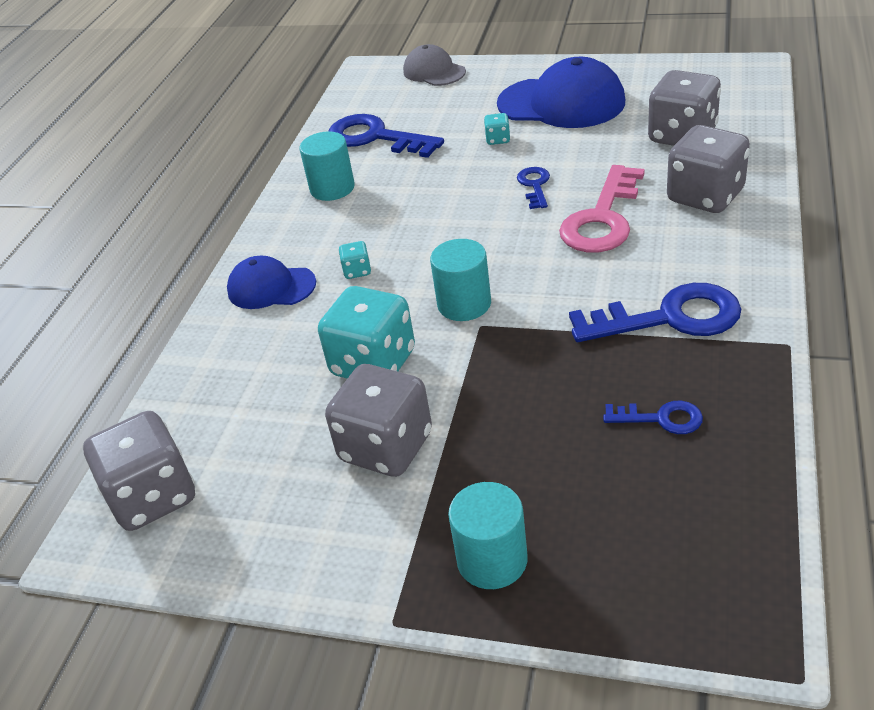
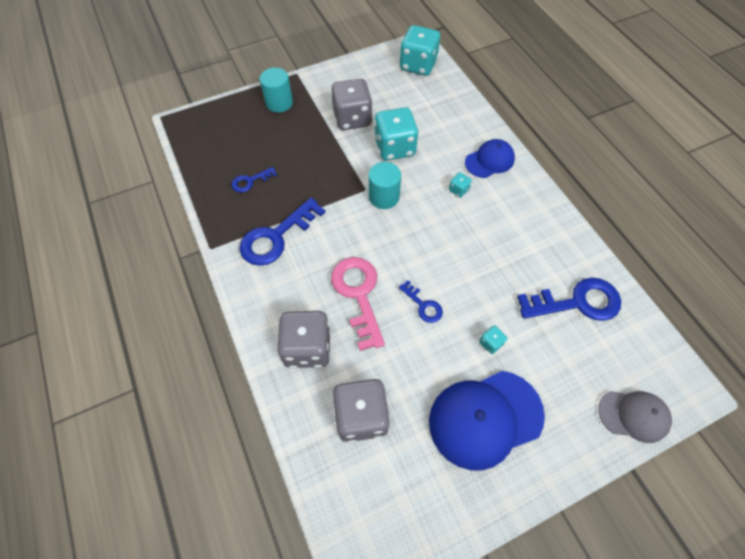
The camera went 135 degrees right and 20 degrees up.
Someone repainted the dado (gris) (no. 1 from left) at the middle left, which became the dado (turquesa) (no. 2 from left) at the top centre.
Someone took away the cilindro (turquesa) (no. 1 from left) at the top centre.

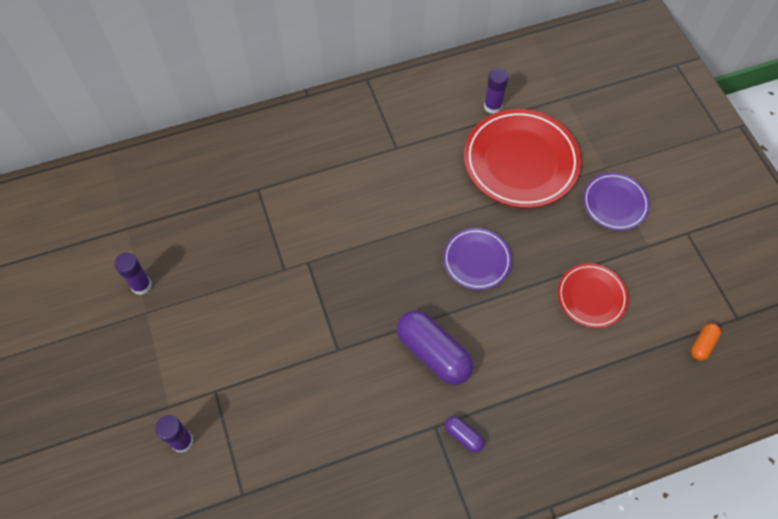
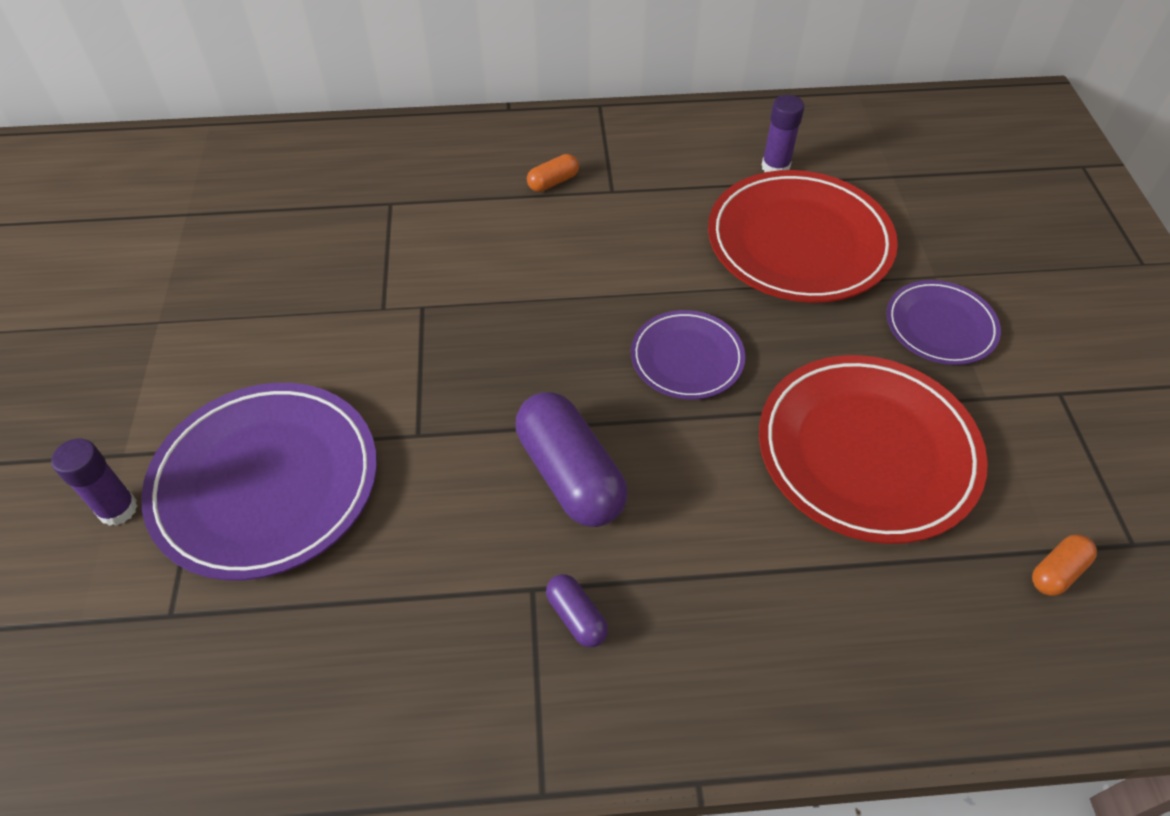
The camera went 15 degrees right and 10 degrees down.
Someone put down the plato (morado) (no. 1 from left) at the middle left.
Someone put down the cápsula (naranja) (no. 1 from left) at the top centre.
Someone scaled the plato (rojo) (no. 2 from left) at the middle right by 1.81.
Someone took away the barra de pegamento (morado) (no. 1 from left) at the middle left.

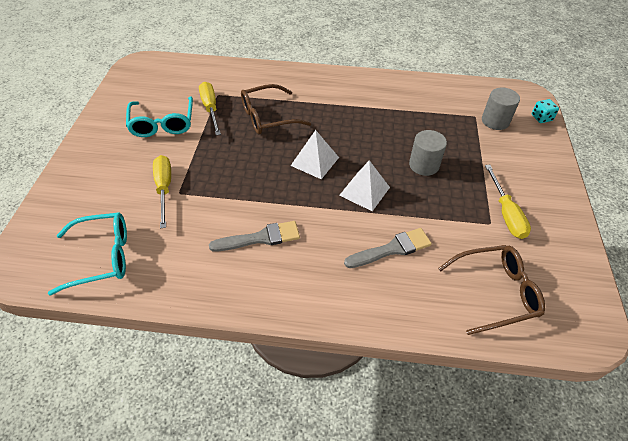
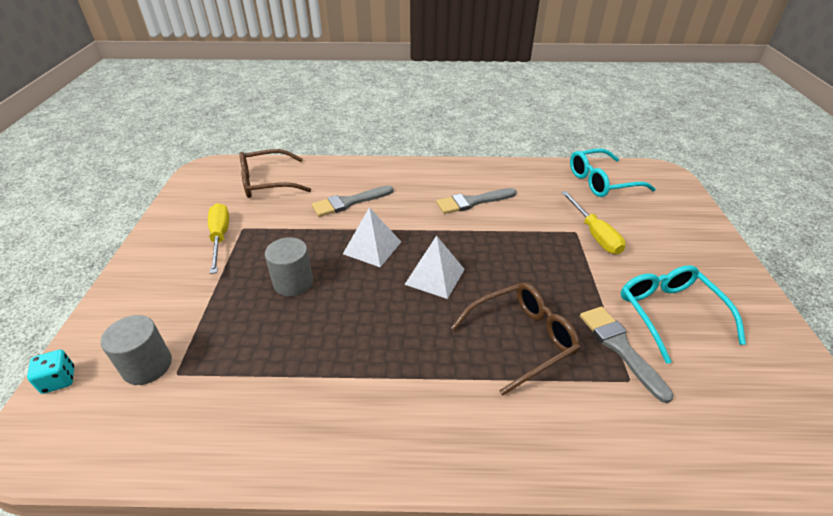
The camera went 175 degrees right and 10 degrees down.
Someone swapped the destornillador (amarillo) (no. 2 from left) at the top centre for the pincel (gris) (no. 3 from left) at the bottom right.

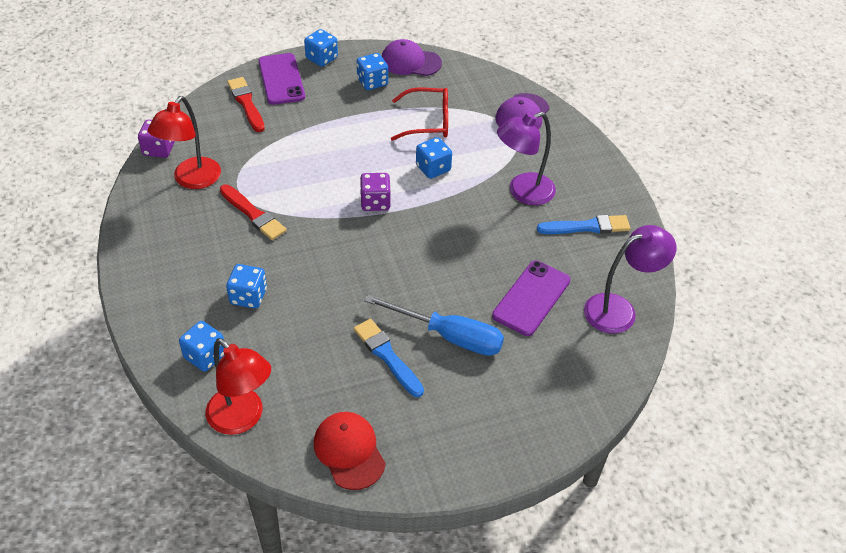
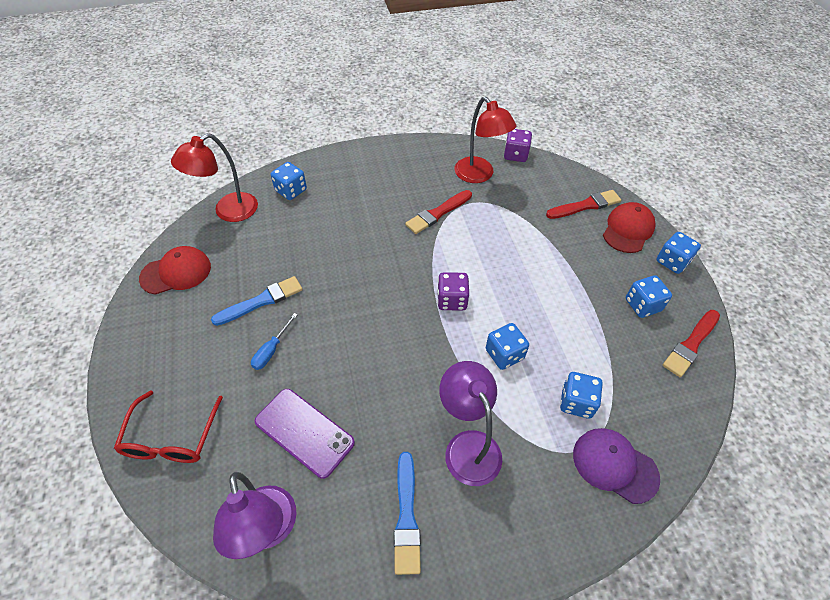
The camera went 95 degrees right and 5 degrees up.
Someone carried the gafas (rojo) from the top centre to the bottom left.
Someone scaled the destornillador (azul) at the centre by 0.51.
Someone rotated the lámpara (rojo) (no. 1 from left in the first image) at the top left by 150 degrees counterclockwise.
Someone carried the dado (azul) (no. 2 from left in the first image) from the middle left to the middle right.
Someone swapped the móvil (morado) (no. 1 from left) at the top left for the gorra (rojo) (no. 2 from left) at the middle right.
Someone swapped the gorra (morado) (no. 1 from left) at the top centre for the pincel (rojo) (no. 3 from left) at the middle right.

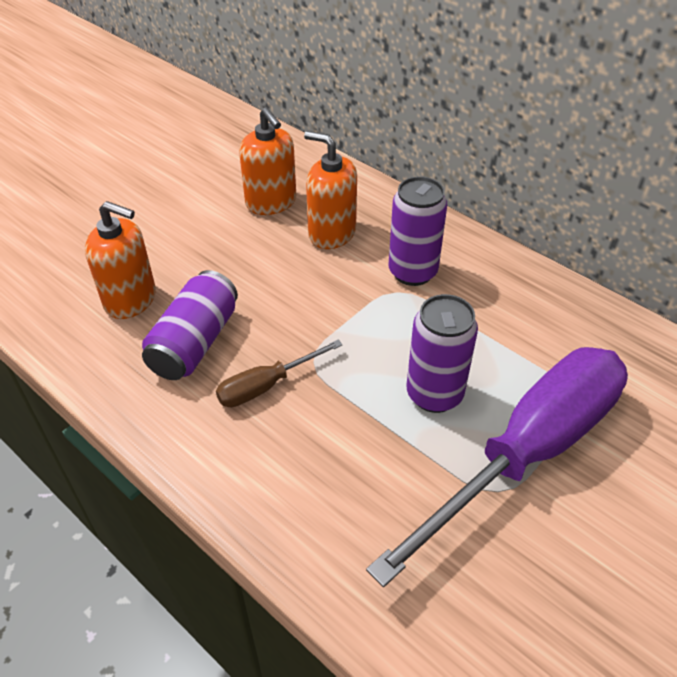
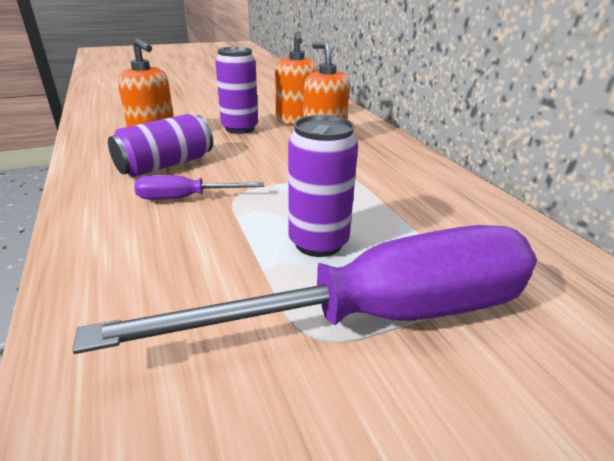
The camera went 25 degrees right and 15 degrees down.
Someone repainted the destornillador (marrón) at the centre, which became the destornillador (morado) (no. 1 from left) at the middle left.
Someone carried the lata (morado) (no. 2 from left) from the centre to the top centre.

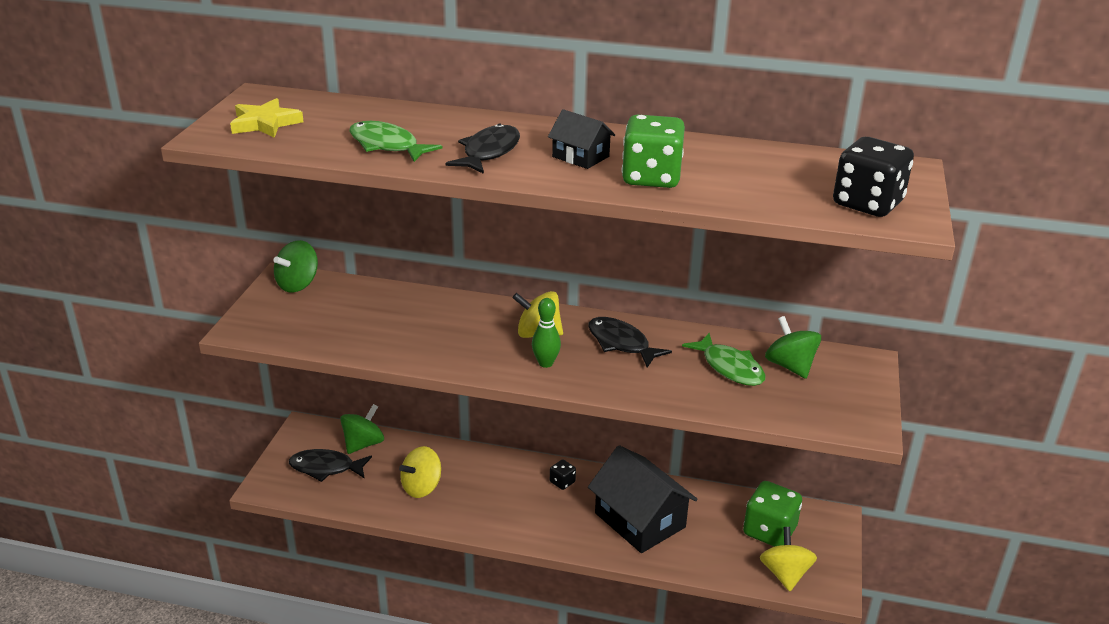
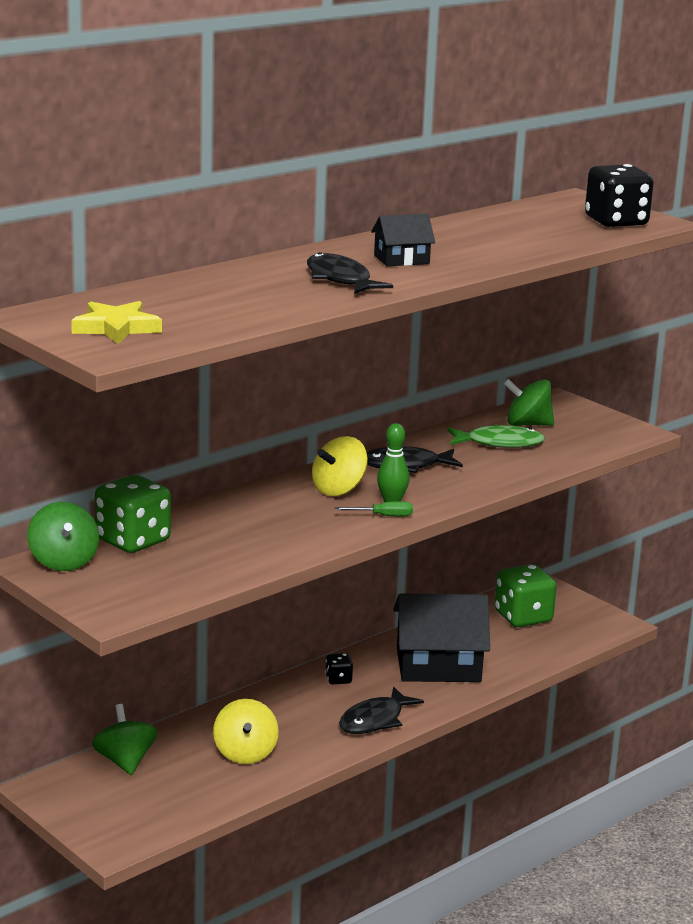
The camera went 55 degrees left and 10 degrees down.
Someone carried the dado (verde) (no. 1 from left) from the top centre to the middle left.
Someone put down the destornillador (verde) at the centre.
Someone carried the pez (negro) (no. 1 from left in the first image) from the bottom left to the bottom centre.
Someone took away the pez (verde) (no. 1 from left) at the top centre.
Someone took away the peonza (amarillo) (no. 3 from left) at the bottom right.

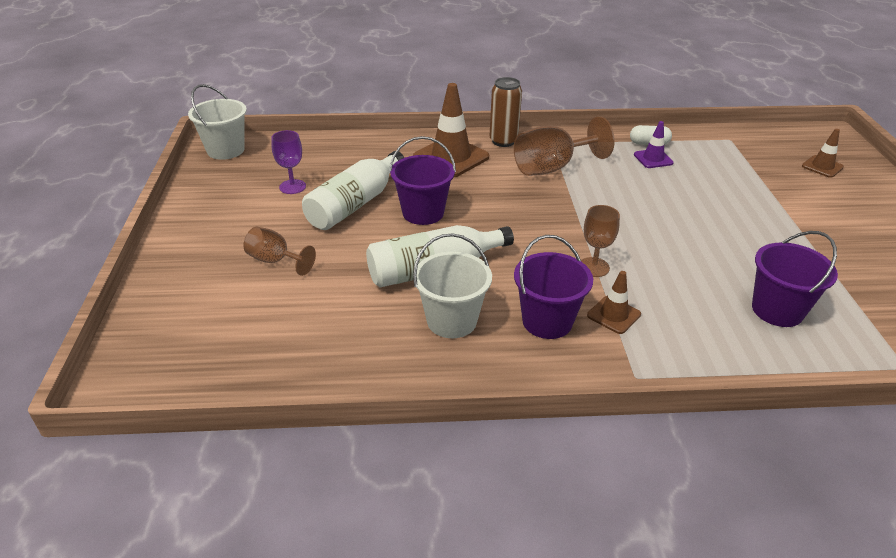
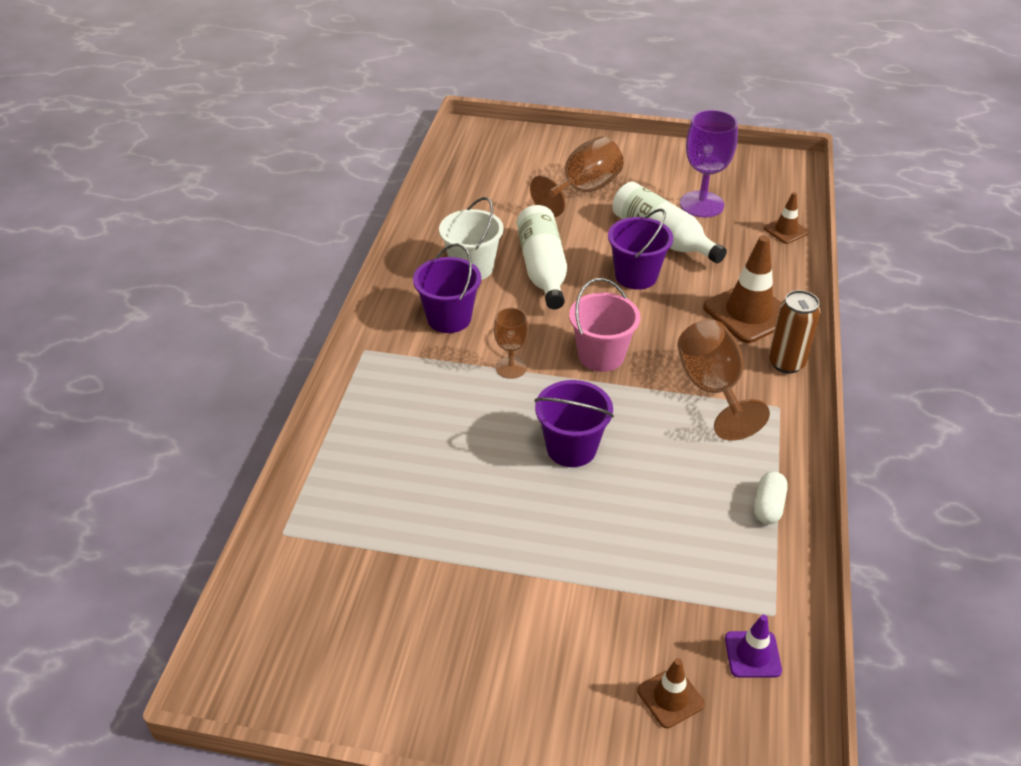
The camera went 105 degrees right and 5 degrees up.
Someone scaled the copa (marrón) (no. 1 from left in the first image) at the middle left by 1.69.
Someone carried the balde (morado) (no. 3 from left in the first image) from the middle right to the centre.
Someone put down the balde (rosa) at the centre.
Someone scaled the copa (morado) at the top left by 1.69.
Someone carried the cono de tráfico (morado) from the top right to the bottom right.
Someone carried the cono de tráfico (marrón) (no. 2 from left in the first image) from the middle right to the top right.
Someone took away the balde (blanco) (no. 1 from left) at the top left.

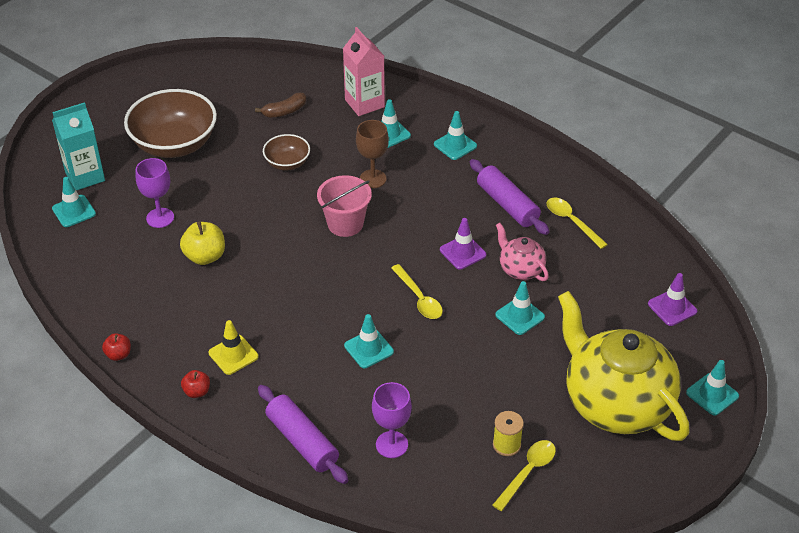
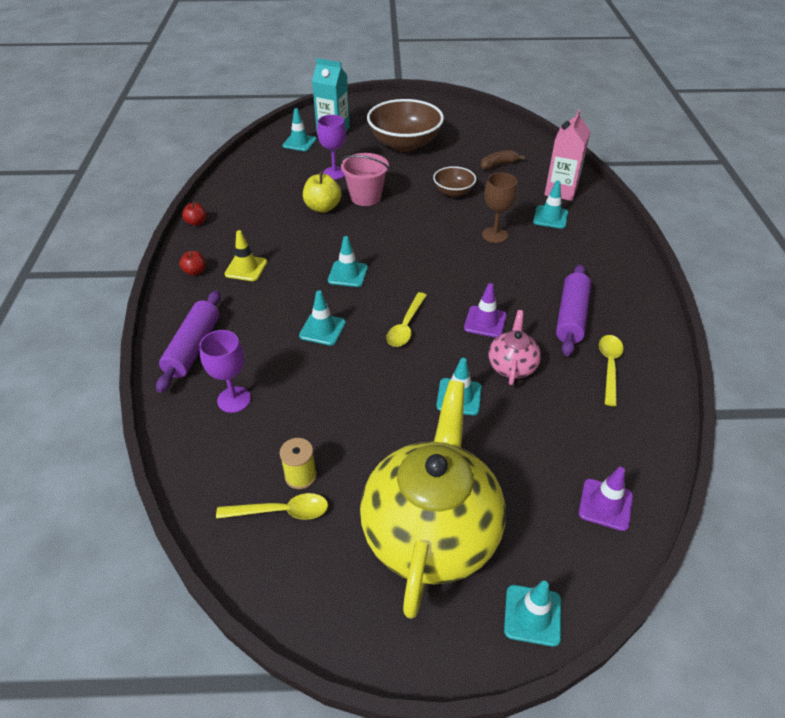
The camera went 50 degrees right and 0 degrees up.
Someone carried the cono de tráfico (turquesa) (no. 4 from left in the first image) from the top centre to the centre.
Someone carried the balde (rosa) from the centre to the top centre.
Someone rotated the plátano (marrón) at the top centre by 135 degrees clockwise.

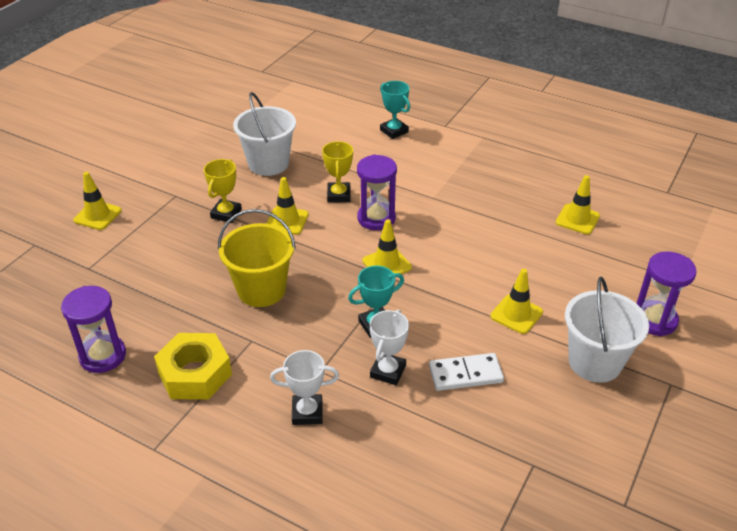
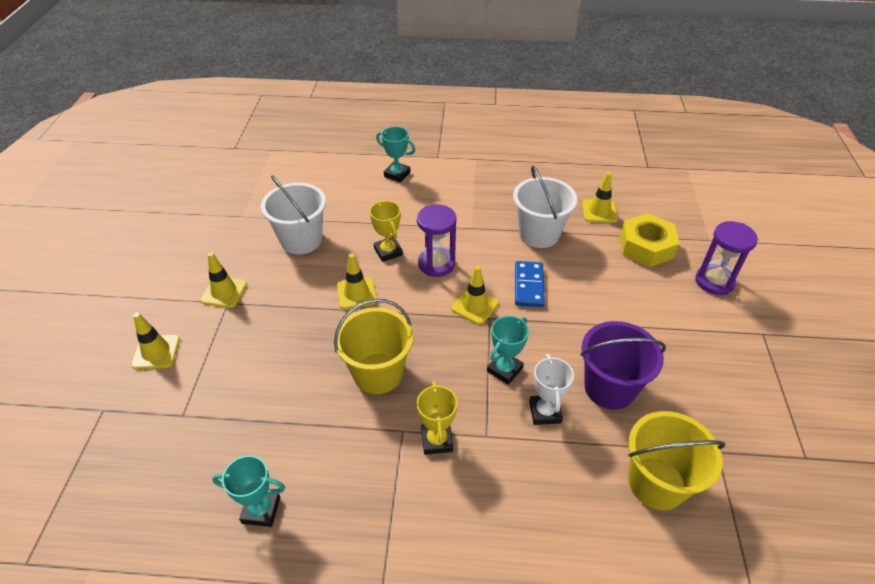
The camera went 25 degrees left and 5 degrees up.
Someone carried the cono de tráfico (amarillo) (no. 4 from left in the first image) from the middle right to the middle left.
Someone swapped the reloj de arena (morado) (no. 1 from left) at the middle left for the trofeo (turquesa) (no. 1 from left) at the bottom left.
Someone carried the trofeo (amarillo) (no. 1 from left in the first image) from the middle left to the bottom centre.
Someone carried the balde (blanco) (no. 2 from left) from the middle right to the centre.
Someone put down the ficha de dominó (azul) at the centre.
Someone swapped the ficha de dominó (blanco) at the bottom centre for the balde (morado) at the middle right.
Someone carried the tuerca (amarillo) from the bottom left to the middle right.
Someone put down the balde (amarillo) (no. 2 from left) at the bottom right.
Someone took away the trofeo (blanco) (no. 1 from left) at the bottom centre.

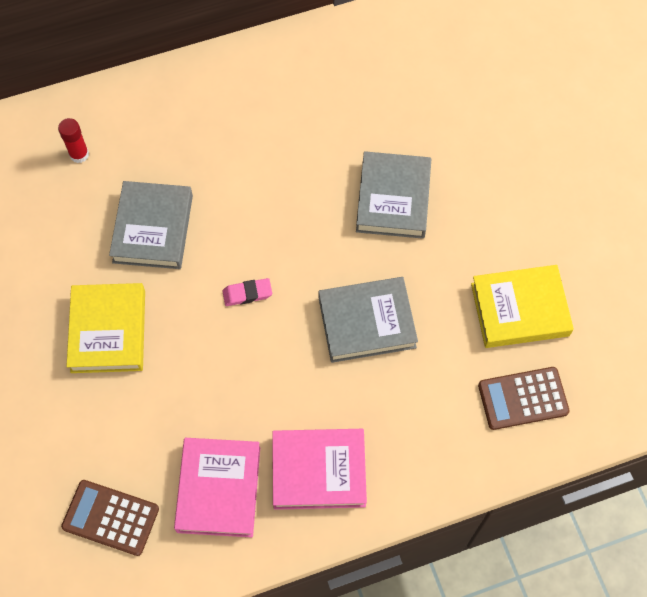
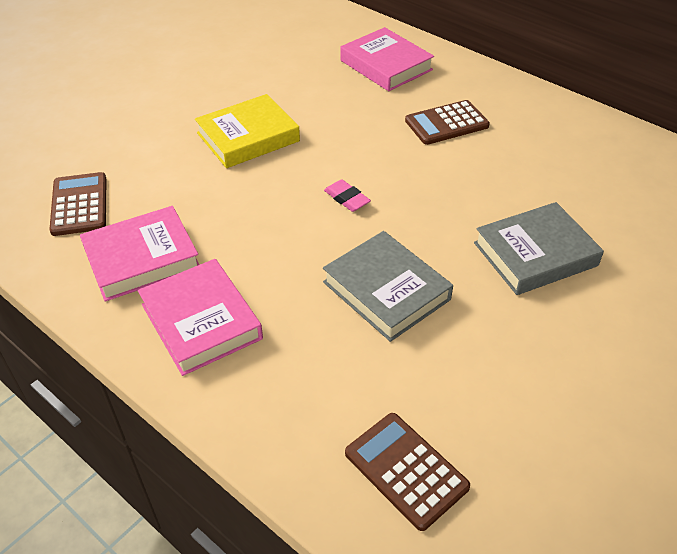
The camera went 60 degrees right and 20 degrees down.
Someone swapped the barra de pegamento (rojo) at the top left for the libro (rosa) (no. 3 from left) at the top centre.
Someone put down the calculadora (marrón) (no. 3 from left) at the top centre.
Someone took away the libro (gris) (no. 1 from left) at the middle left.
Someone took away the libro (amarillo) (no. 2 from left) at the middle right.

